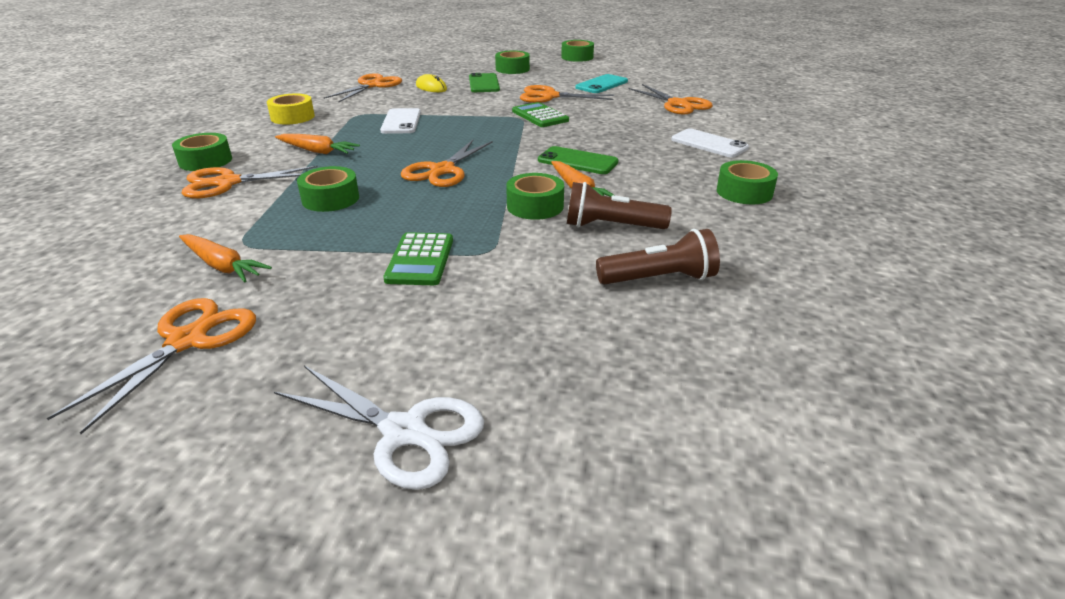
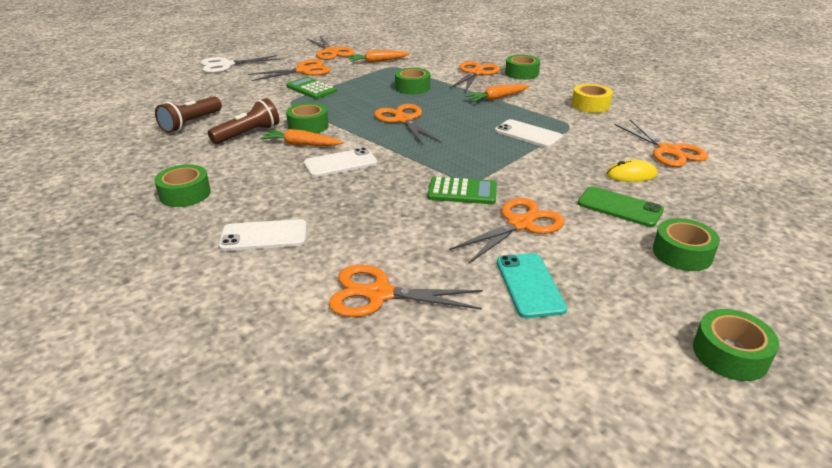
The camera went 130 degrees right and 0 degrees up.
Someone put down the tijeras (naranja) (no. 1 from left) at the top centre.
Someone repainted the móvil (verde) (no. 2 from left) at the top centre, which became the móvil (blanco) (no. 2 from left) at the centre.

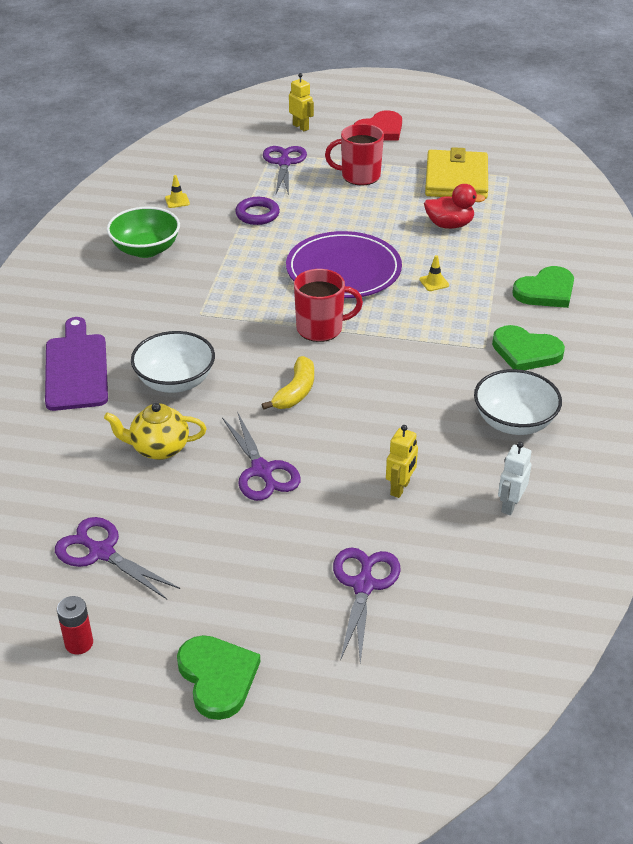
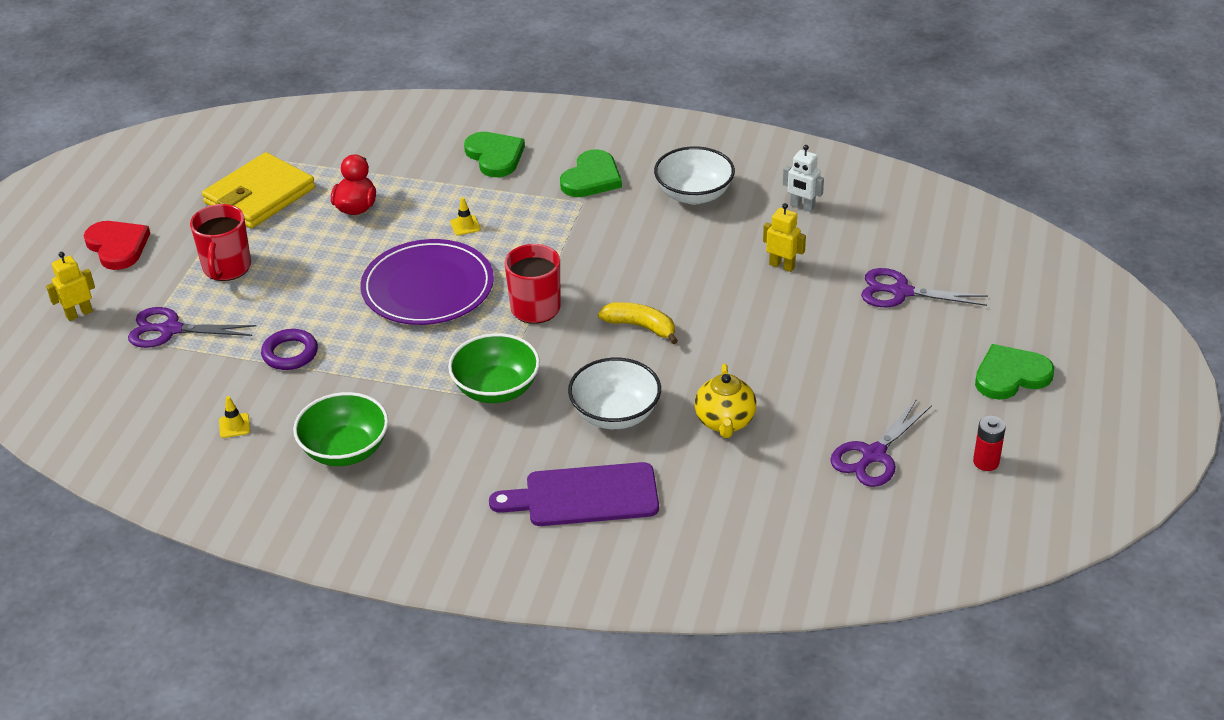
The camera went 85 degrees left and 0 degrees up.
Someone rotated the cartera (amarillo) at the top right by 60 degrees counterclockwise.
Someone put down the cuenco (verde) (no. 2 from left) at the centre.
Someone took away the tijeras (morado) (no. 2 from left) at the centre.

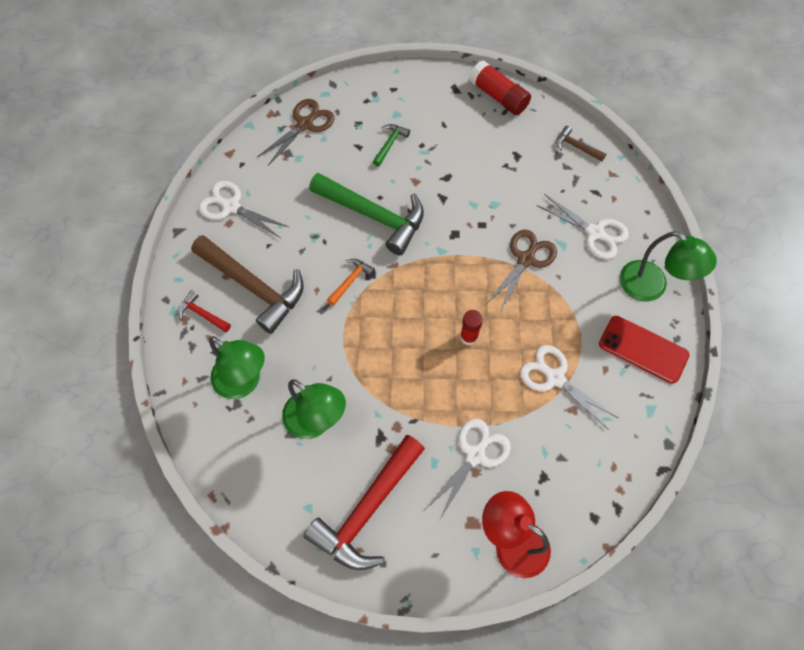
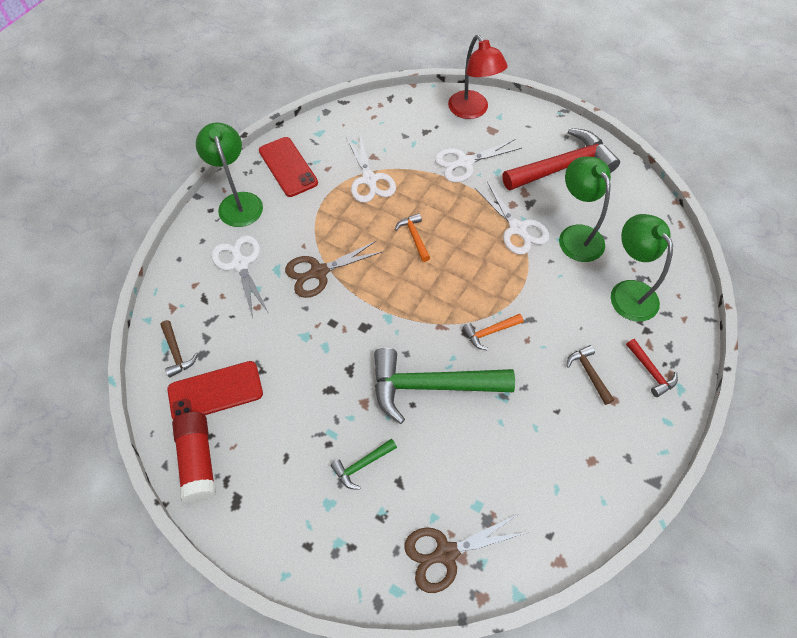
The camera went 150 degrees left and 5 degrees down.
Someone put down the móvil (rojo) (no. 1 from left) at the middle left.
Someone rotated the martillo (verde) (no. 1 from left in the first image) at the top centre by 60 degrees counterclockwise.
Someone swapped the barra de pegamento (rojo) (no. 1 from left) at the centre for the martillo (naranja) (no. 1 from left) at the centre.
Someone carried the tijeras (blanco) (no. 1 from left in the first image) from the top left to the centre.
Someone scaled the martillo (marrón) (no. 1 from left in the first image) at the middle left by 0.45.

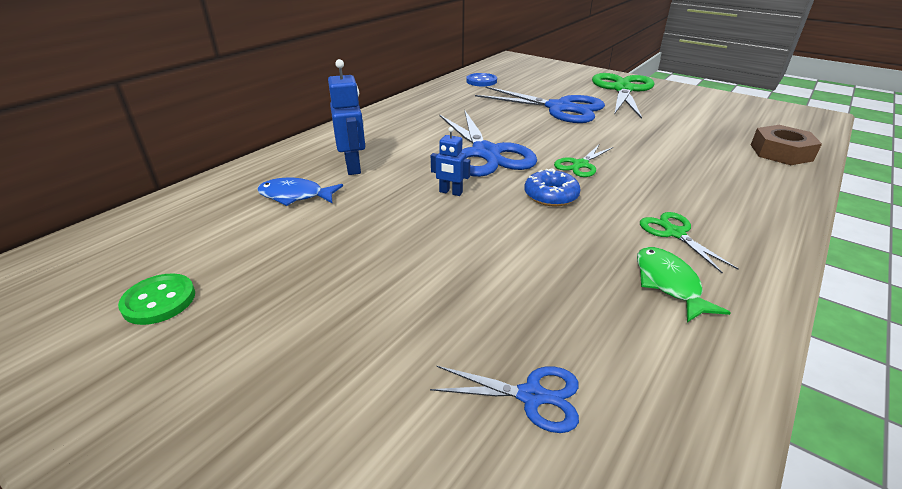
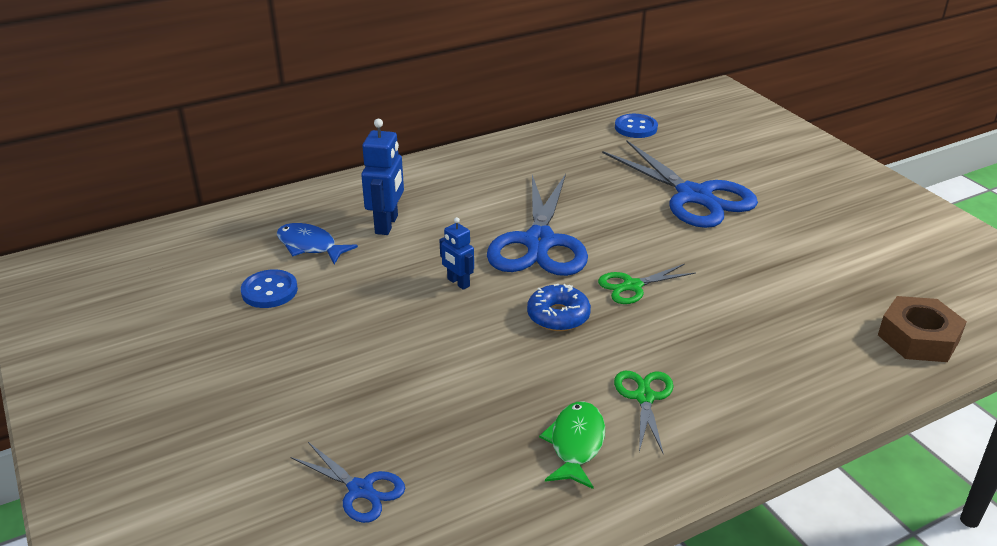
The camera went 25 degrees right and 0 degrees up.
Someone put down the botón (azul) (no. 1 from left) at the middle left.
Someone took away the botón (verde) at the middle left.
Someone took away the tijeras (verde) (no. 2 from left) at the top right.

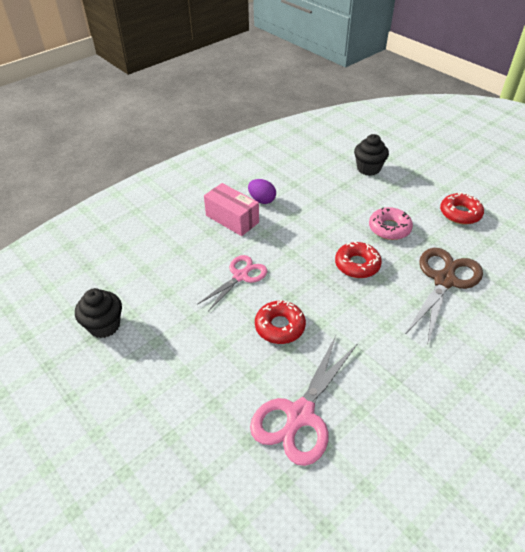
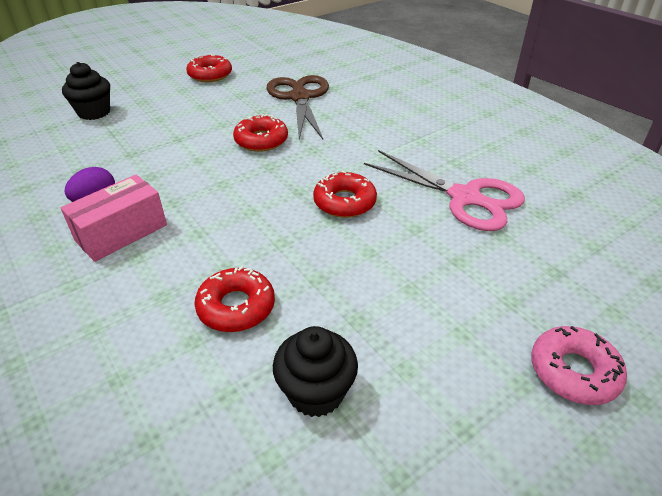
The camera went 85 degrees left and 5 degrees down.
Someone put down the rosquilla (rojo) (no. 2 from left) at the centre.
Someone rotated the tijeras (marrón) at the middle right by 45 degrees clockwise.
Someone carried the rosquilla (rosa) from the middle right to the bottom right.
Someone took away the tijeras (rosa) (no. 1 from left) at the centre.

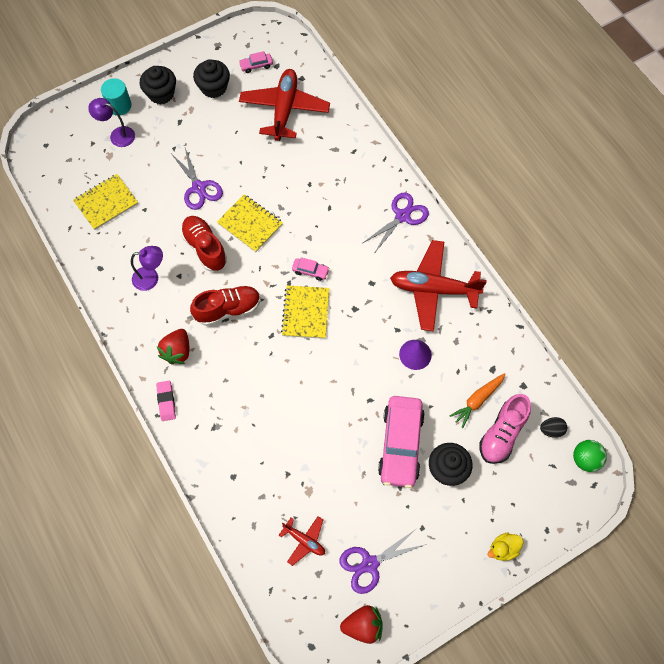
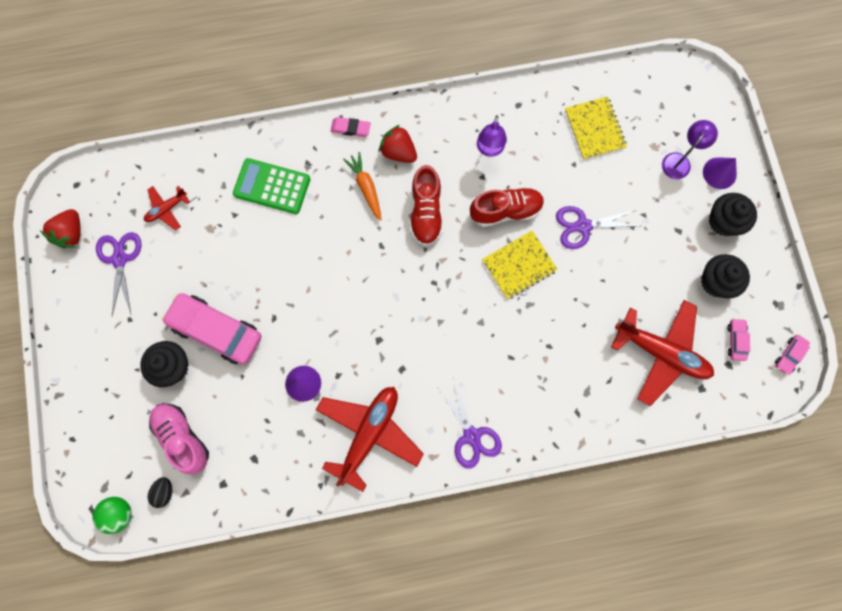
The camera went 110 degrees right and 10 degrees up.
Someone put down the calculadora (verde) at the top left.
Someone carried the zanahoria (naranja) from the middle right to the top centre.
Someone swapped the cilindro (turquesa) at the top left for the cono (morado) (no. 2 from left) at the top right.
Someone carried the coche (rosa) (no. 2 from left in the first image) from the centre to the middle right.
Someone took away the cuaderno (amarillo) (no. 3 from left) at the centre.
Someone took away the pato (amarillo) at the bottom right.

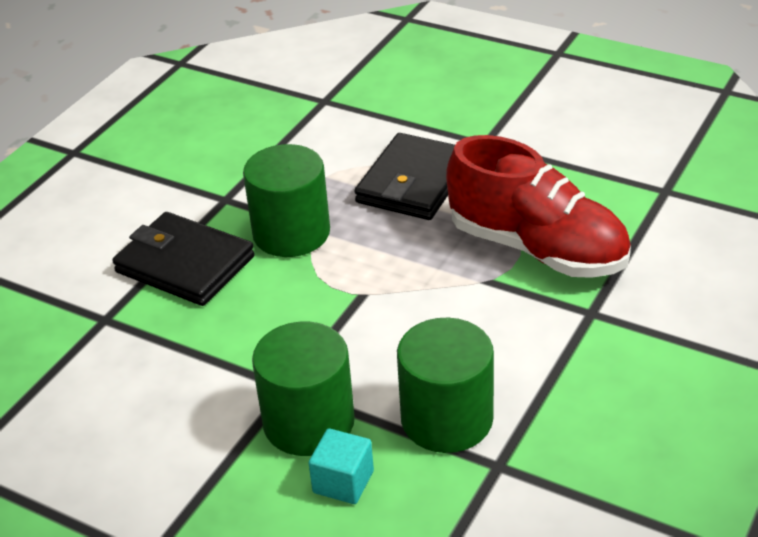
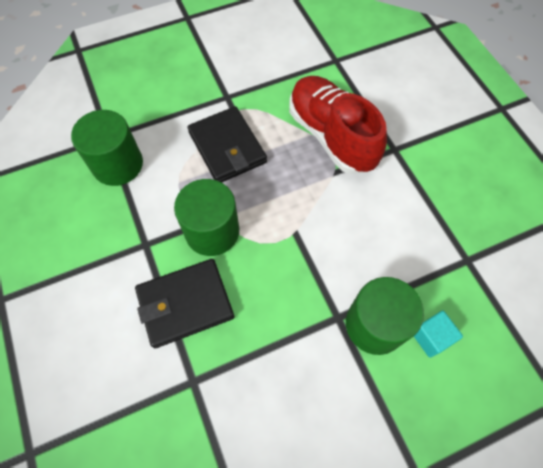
The camera went 55 degrees left and 25 degrees up.
Someone carried the cilindro (verde) (no. 3 from left in the first image) from the bottom centre to the top left.
Someone rotated the zapato (rojo) at the middle right by 105 degrees counterclockwise.

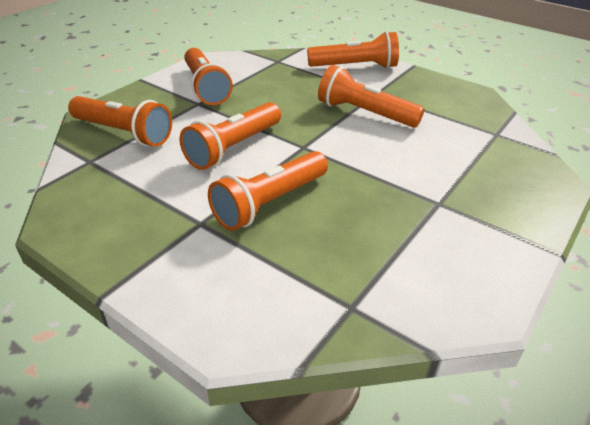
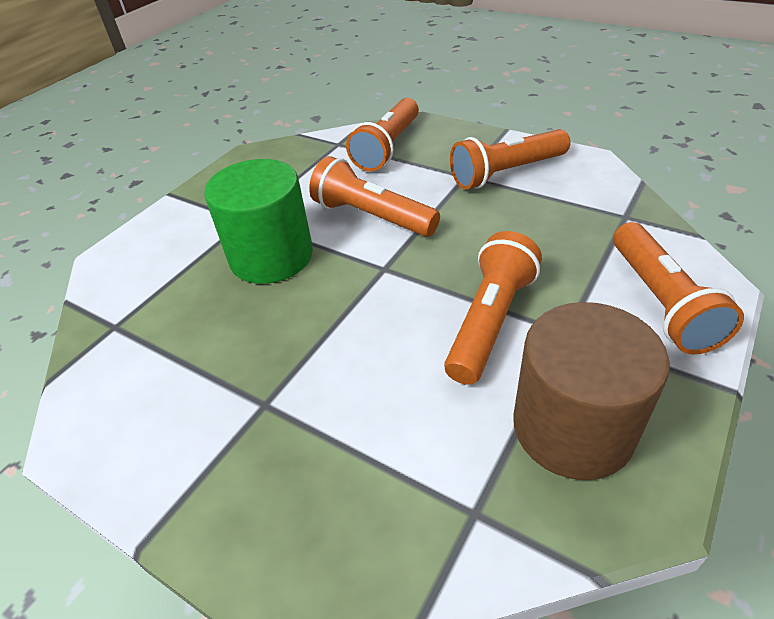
The camera went 90 degrees right and 5 degrees up.
Someone swapped the lámpara de mano (naranja) (no. 4 from left) at the centre for the cilindro (verde) at the centre.
Someone put down the cilindro (marrón) at the middle right.

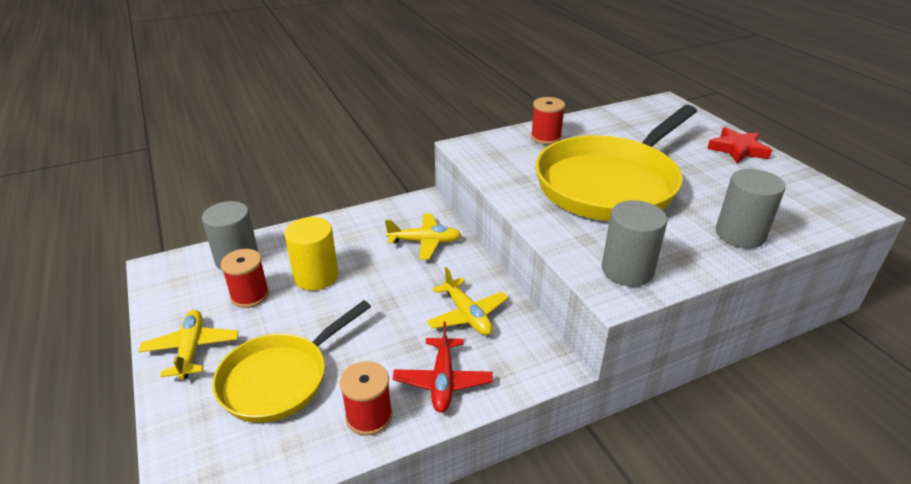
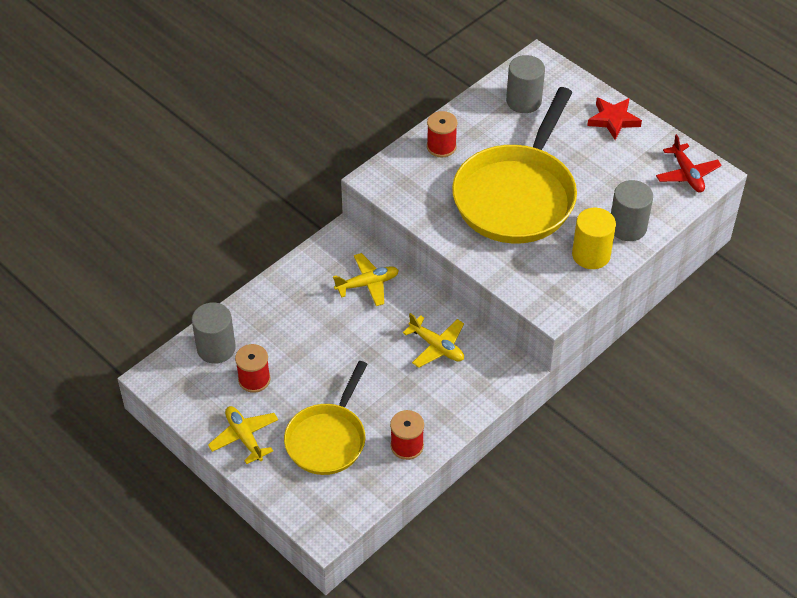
The camera went 20 degrees left and 15 degrees up.
Someone carried the cilindro (gris) (no. 2 from left) from the middle right to the top centre.
Someone carried the cilindro (amarillo) from the centre to the middle right.
Someone carried the avión (rojo) from the bottom centre to the top right.

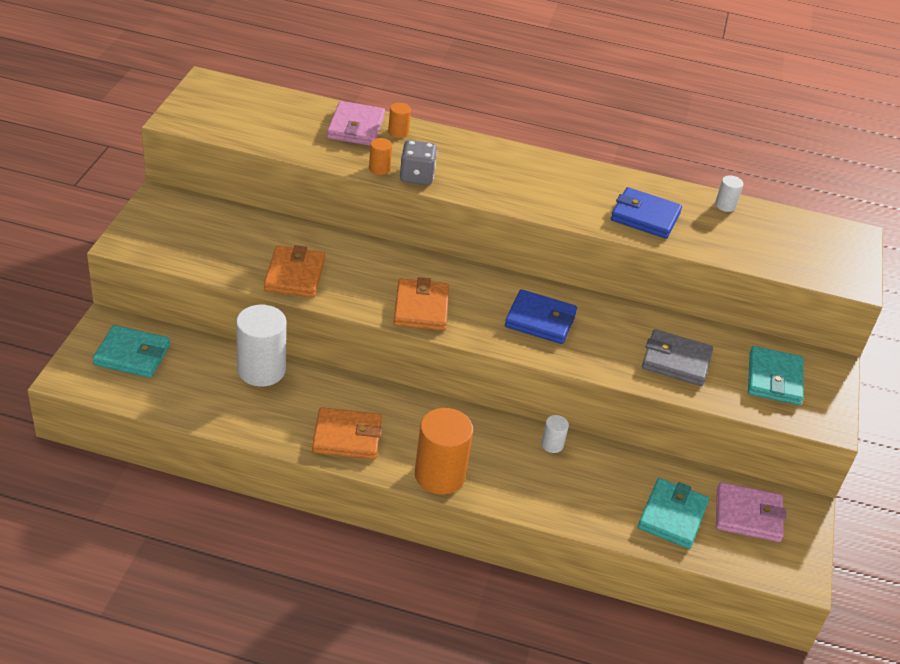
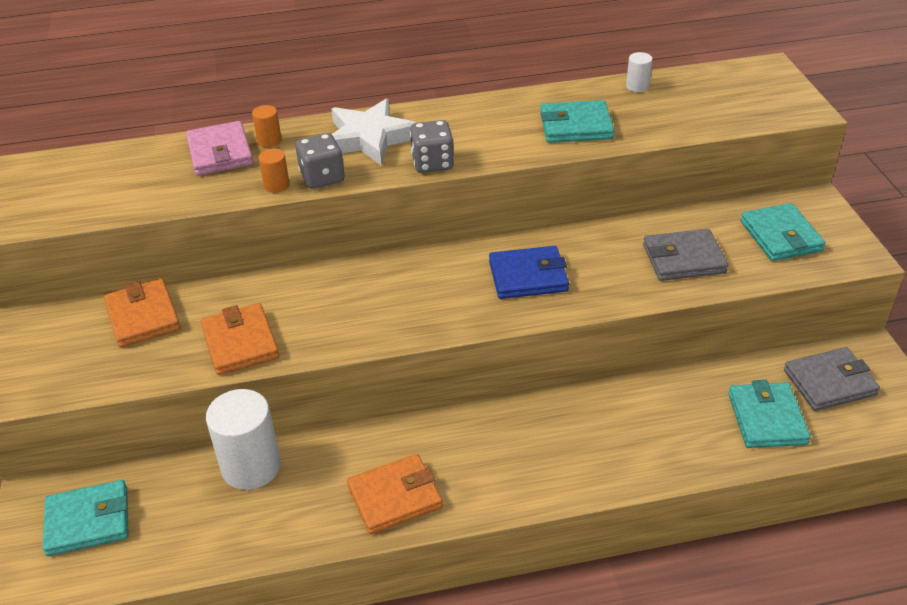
The camera went 20 degrees left and 0 degrees up.
Someone carried the cartera (naranja) (no. 3 from left in the first image) from the centre to the middle left.
Someone put down the estrella (blanco) at the top centre.
Someone put down the dado (gris) (no. 2 from left) at the top centre.
Someone repainted the cartera (azul) (no. 2 from left) at the top right, which became the cartera (turquesa) (no. 2 from left) at the top centre.
Someone repainted the cartera (rosa) (no. 2 from left) at the bottom right, which became the cartera (gris) (no. 2 from left) at the middle right.
Someone took away the cilindro (naranja) (no. 3 from left) at the bottom centre.
Someone took away the cilindro (blanco) (no. 2 from left) at the centre.

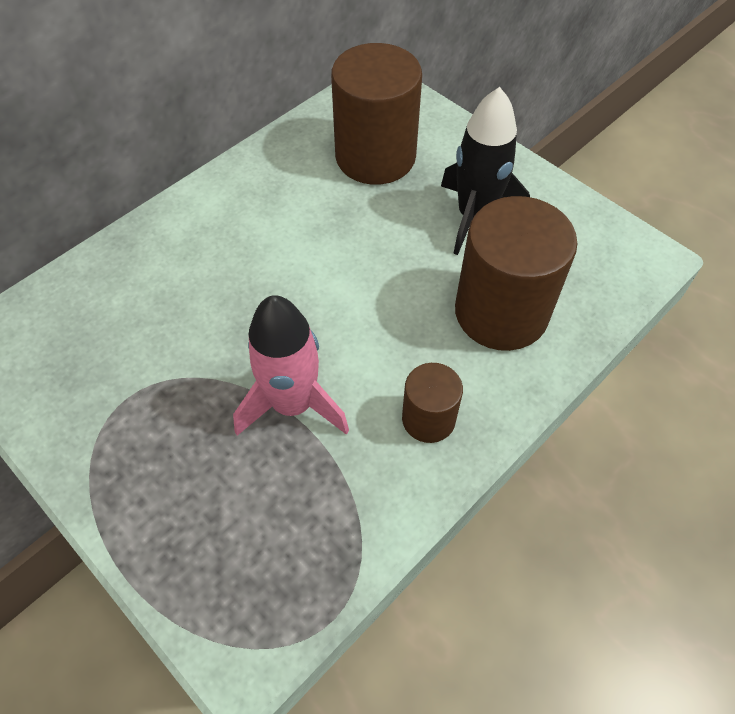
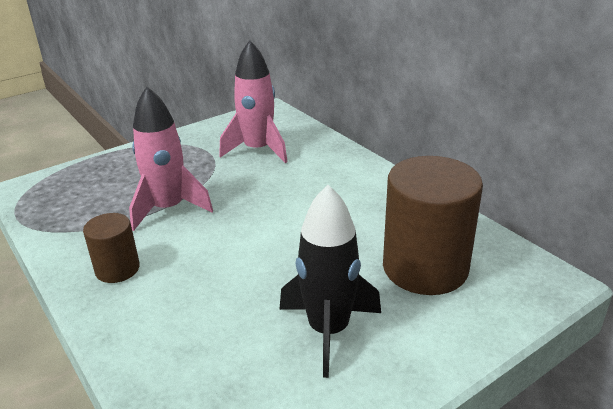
The camera went 100 degrees right and 25 degrees down.
Someone put down the cohete (rosa) (no. 2 from left) at the top centre.
Someone took away the cilindro (marrón) (no. 3 from left) at the middle right.

